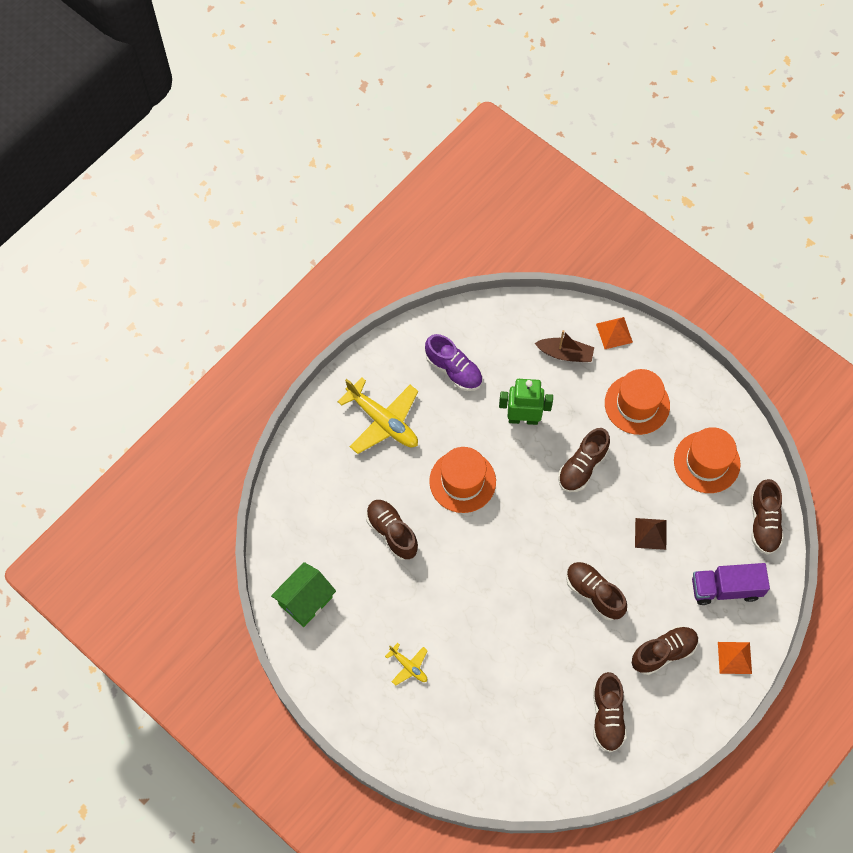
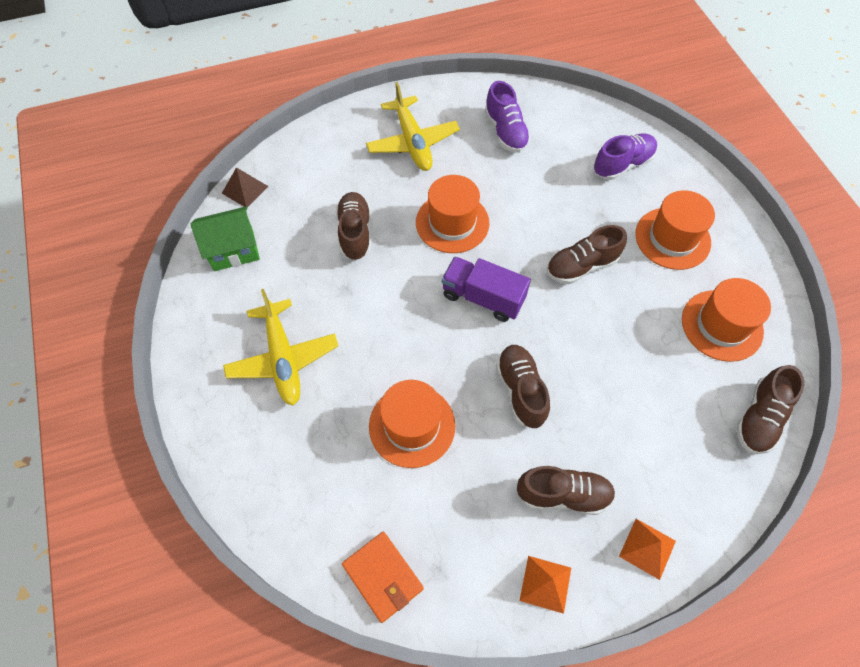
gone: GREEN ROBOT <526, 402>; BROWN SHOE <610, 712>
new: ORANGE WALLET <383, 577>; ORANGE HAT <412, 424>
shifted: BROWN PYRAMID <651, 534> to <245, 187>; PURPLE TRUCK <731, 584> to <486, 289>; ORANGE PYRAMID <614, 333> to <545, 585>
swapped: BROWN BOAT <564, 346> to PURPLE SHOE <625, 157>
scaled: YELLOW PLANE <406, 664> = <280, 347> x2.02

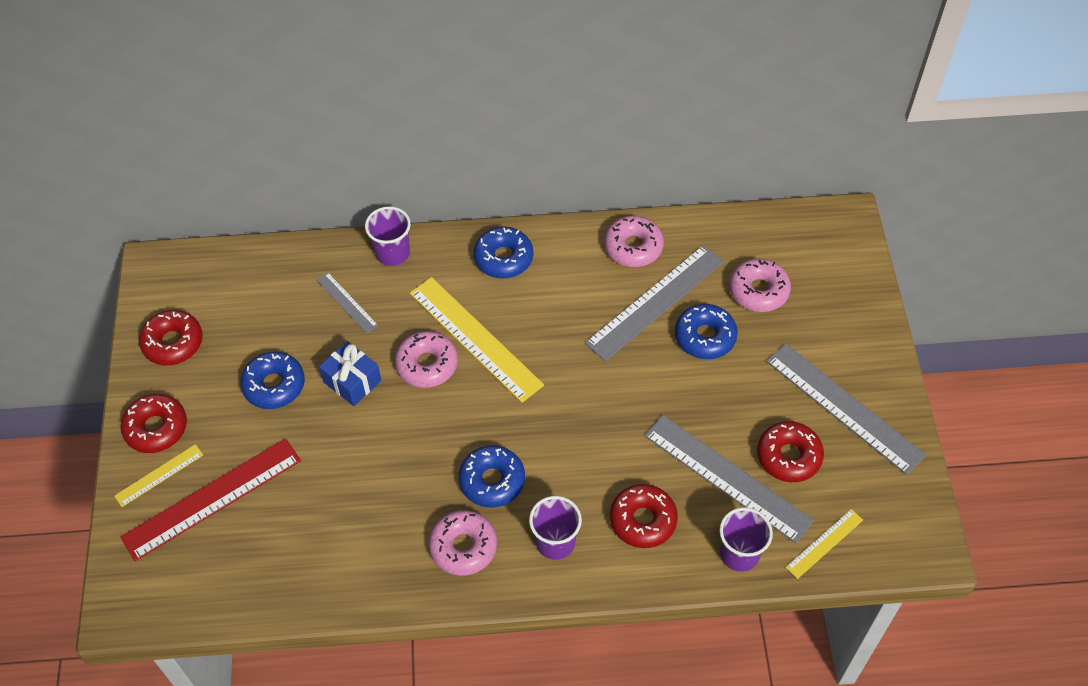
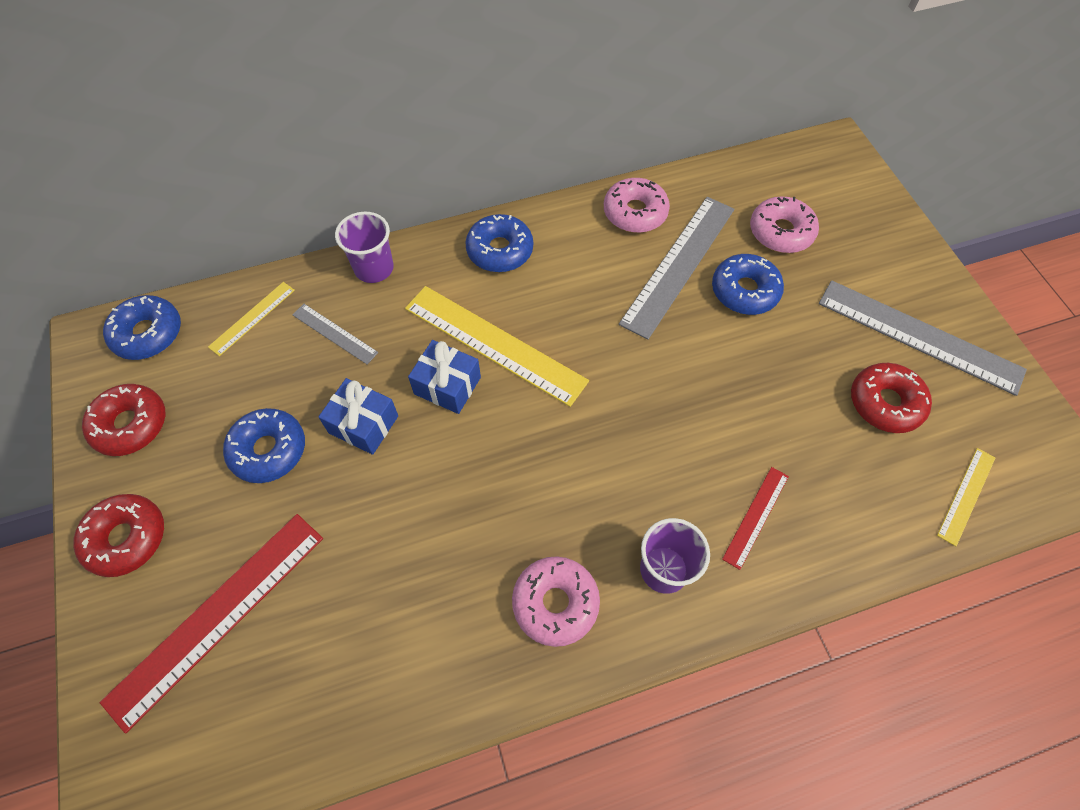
gone: GREY RULER <729, 479>; PURPLE CUP <746, 539>
shifted: BLUE DONUT <492, 476> to <142, 327>; YELLOW RULER <158, 475> to <251, 319>
swapped: PINK DONUT <426, 359> to BLUE GIFT <444, 377>; RED DONUT <644, 516> to RED RULER <755, 518>

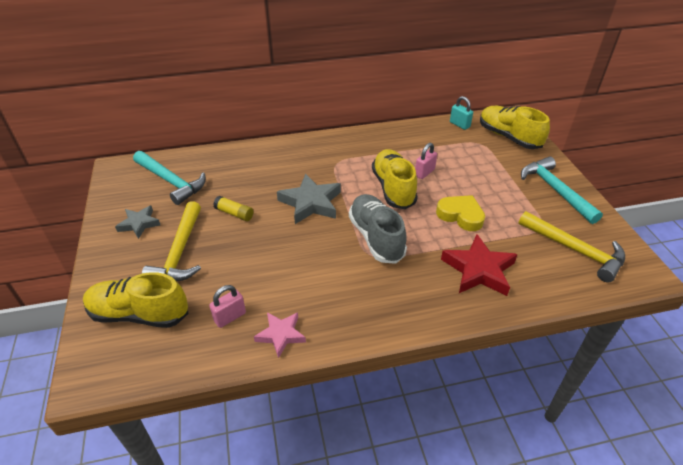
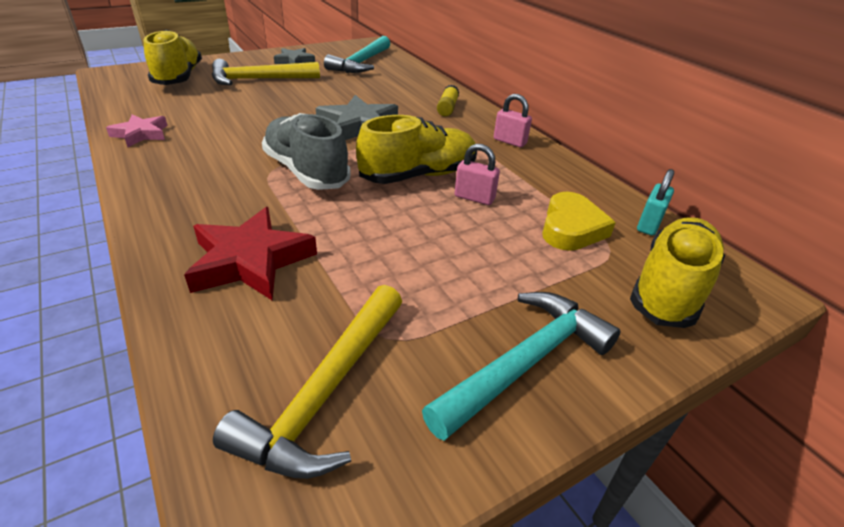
shifted: YELLOW GLUE STICK <233, 208> to <448, 101>; PINK PADLOCK <227, 306> to <513, 120>; YELLOW HEART <460, 213> to <579, 221>
rotated: GREY SHOE <378, 229> = <306, 151> 90 degrees counterclockwise

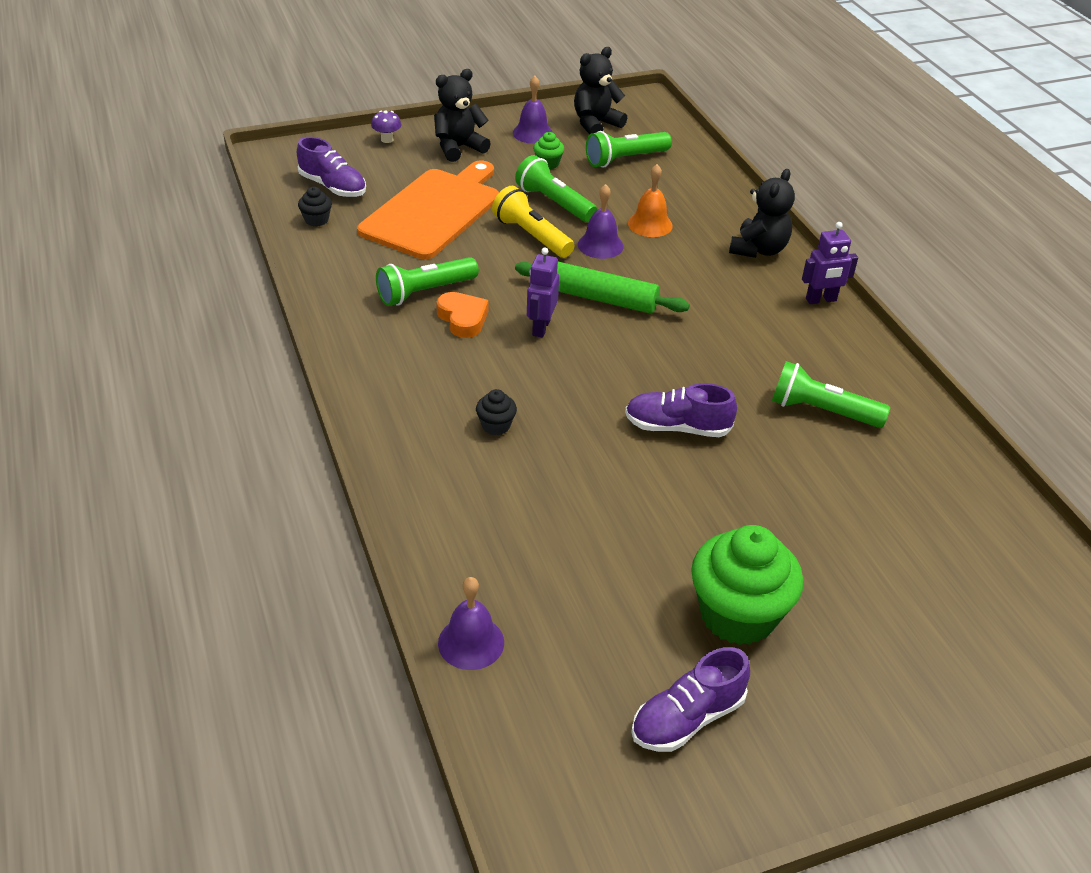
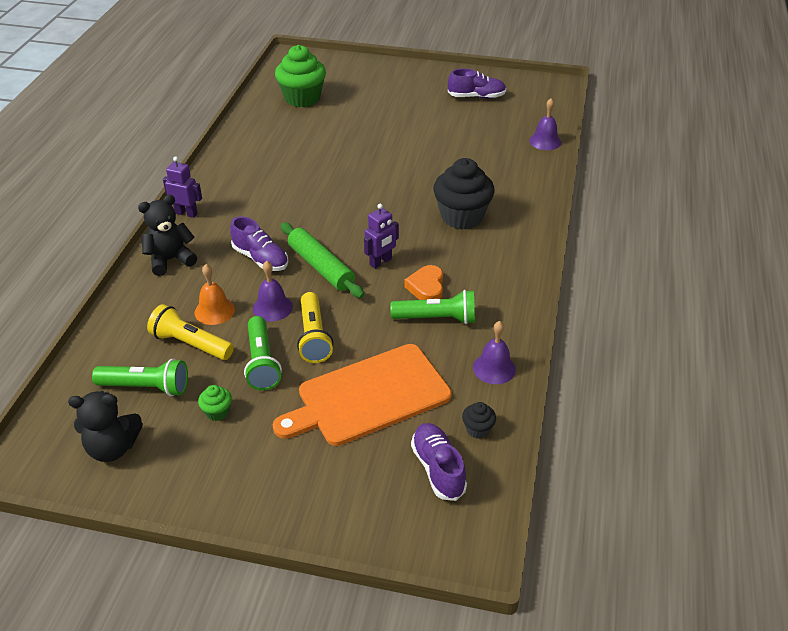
gone: PURPLE MUSHROOM <386, 126>; BLACK TEDDY BEAR <462, 115>; GREEN FLASHLIGHT <831, 394>
new: YELLOW FLASHLIGHT <190, 332>
shifted: PURPLE SHOE <681, 410> to <259, 243>; GREEN CUPCAKE <747, 585> to <300, 76>; PURPLE BELL <533, 110> to <494, 352>
scaled: BLACK CUPCAKE <496, 412> = <463, 193> x2.29

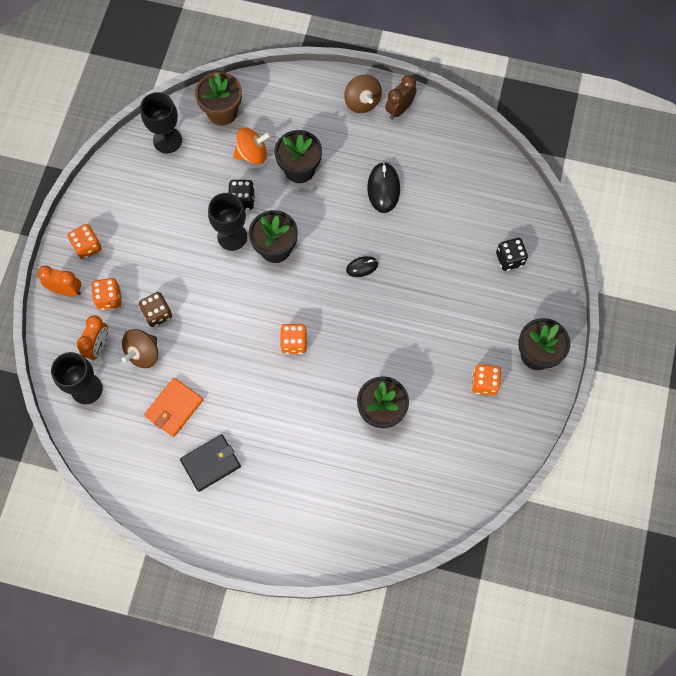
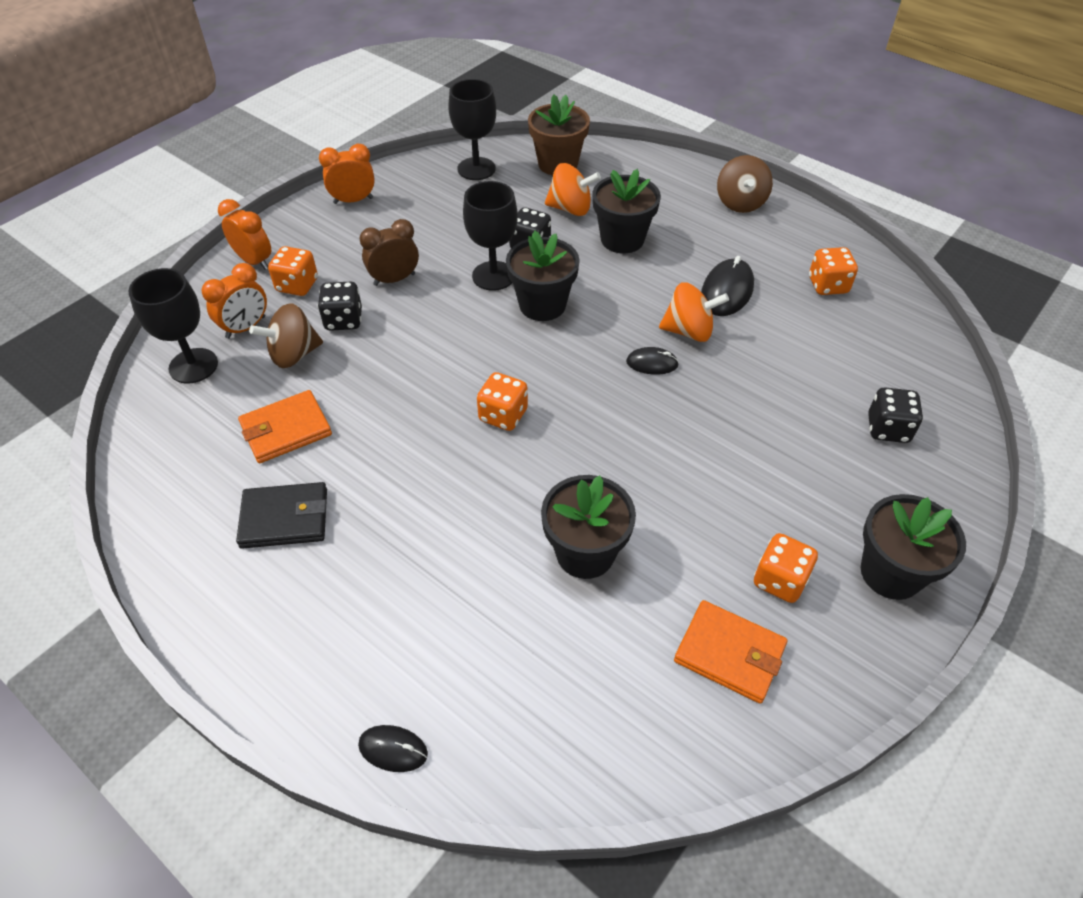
new: ORANGE CLOCK <347, 174>; BLACK MOUSE <393, 748>; ORANGE SPINNING TOP <694, 312>; ORANGE WALLET <730, 652>
shifted: BROWN CLOCK <401, 97> to <389, 252>; ORANGE DICE <85, 241> to <833, 271>
repainted: BROWN DICE <155, 309> to BLACK DICE <340, 306>

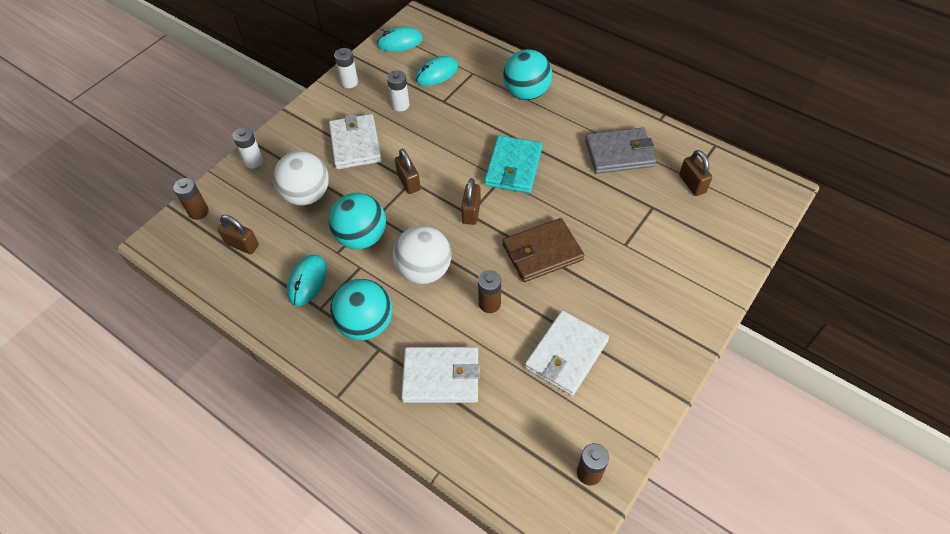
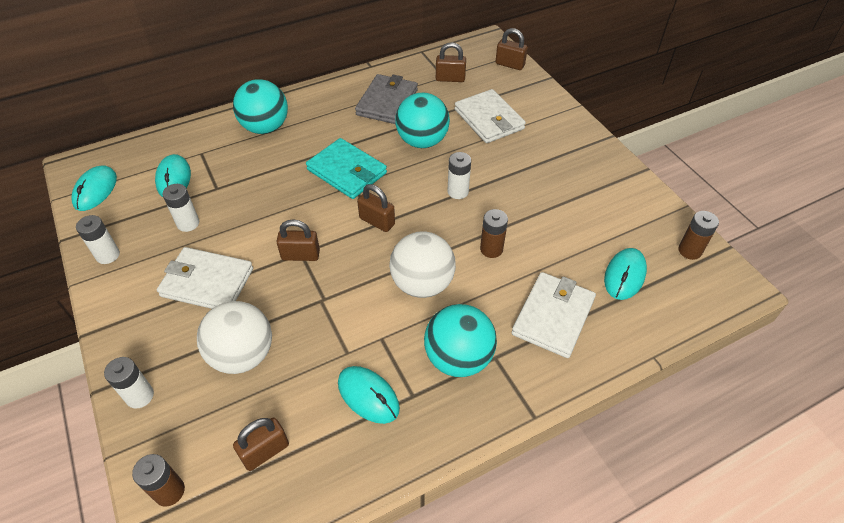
new: BROWN PADLOCK <511, 49>; TURQUOISE MOUSE <625, 274>
shifted: TURQUOISE BALL <357, 221> to <422, 120>; WHITE WALLET <567, 353> to <490, 116>
swapped: BROWN WALLET <543, 250> to WHITE BATTERY <459, 175>

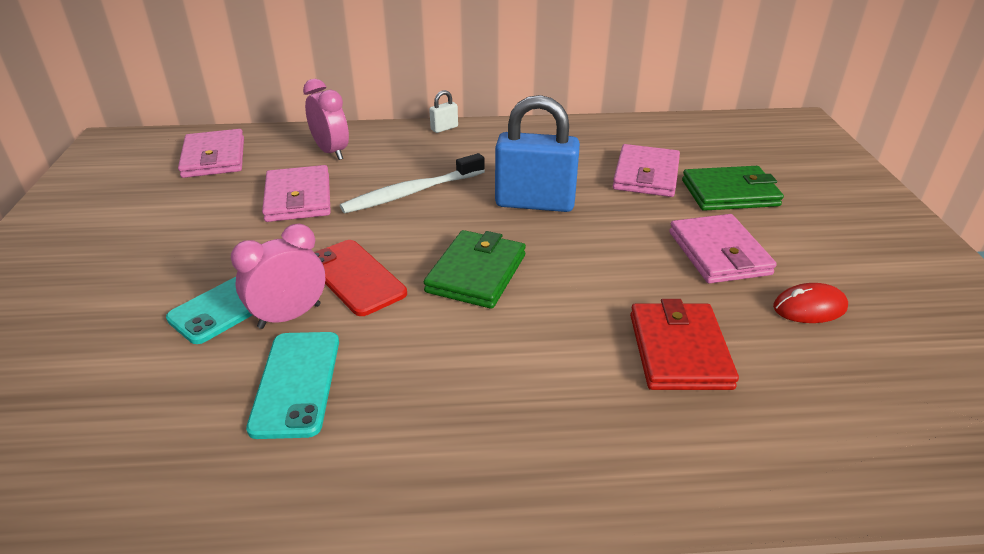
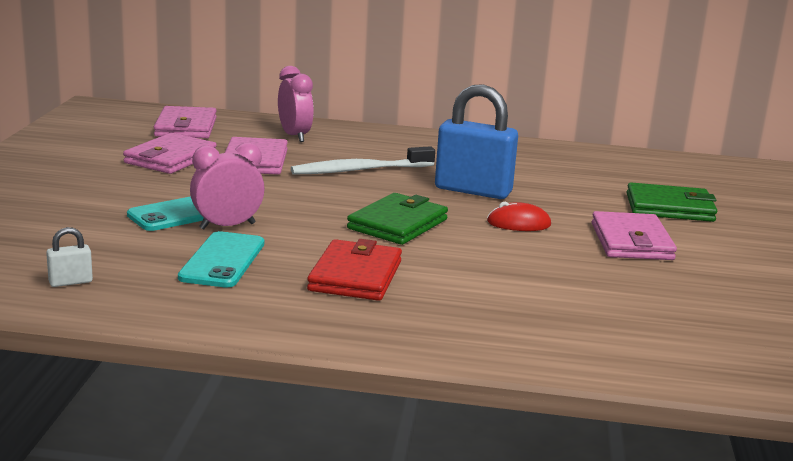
gone: RED PHONE <360, 278>
shifted: WHITE PADLOCK <443, 111> to <69, 257>; PINK WALLET <646, 170> to <170, 153>; RED WALLET <684, 344> to <354, 270>; RED MOUSE <810, 303> to <519, 216>

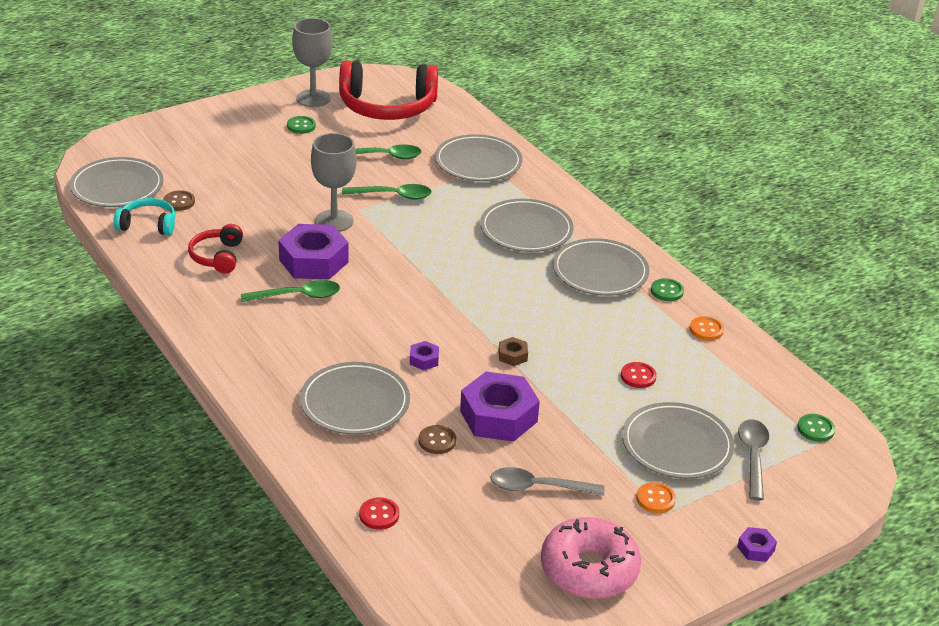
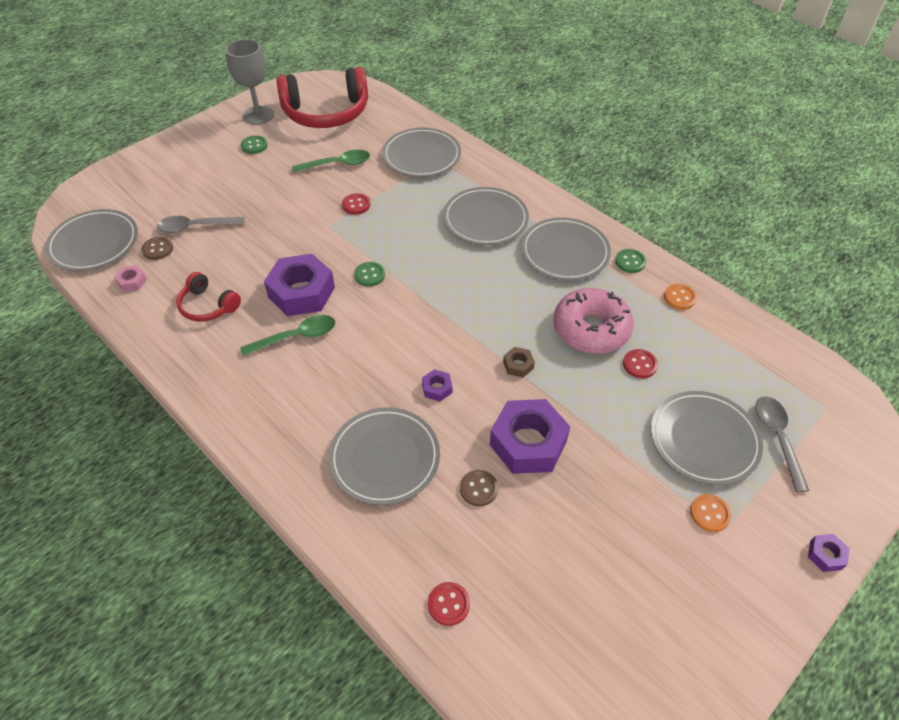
gone: GREY GOBLET <334, 182>
shifted: GREY SPOON <547, 481> to <200, 224>; GREEN BUTTON <816, 428> to <369, 274>; PINK DONUT <591, 558> to <593, 321>
swapped: TURQUOISE HEADPHONES <144, 216> to PINK NUT <130, 278>; GREEN SPOON <387, 192> to RED BUTTON <356, 204>
rotated: RED HEADPHONES <215, 249> = <208, 297> 45 degrees counterclockwise

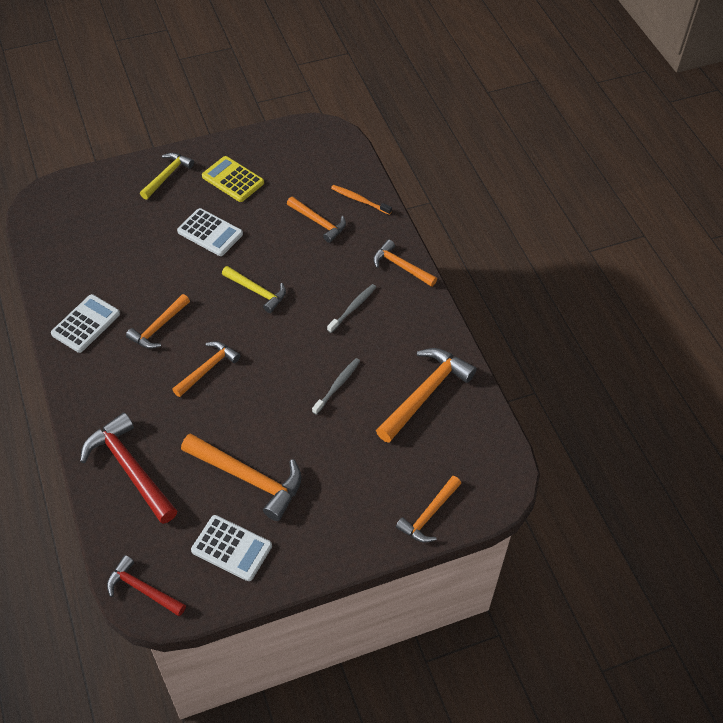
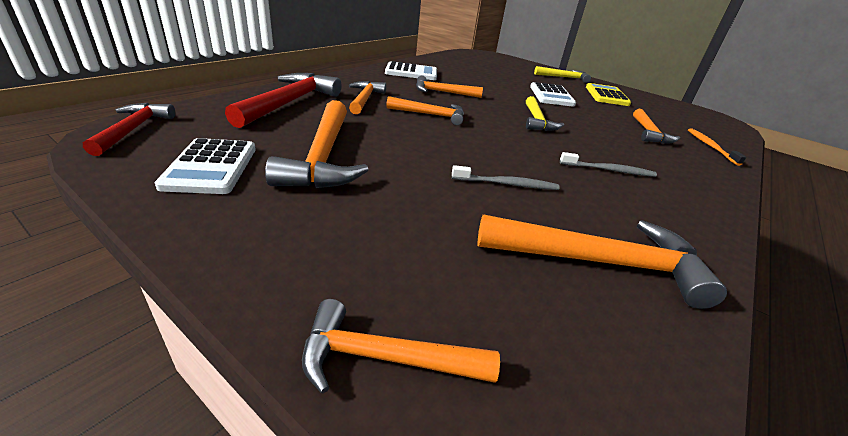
shifted: ORANGE HAMMER <405, 263> to <367, 97>

